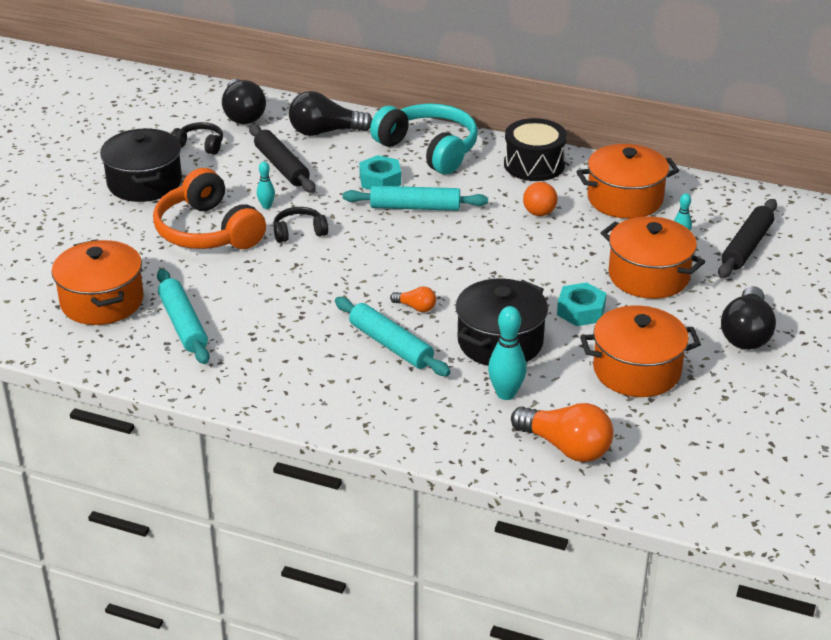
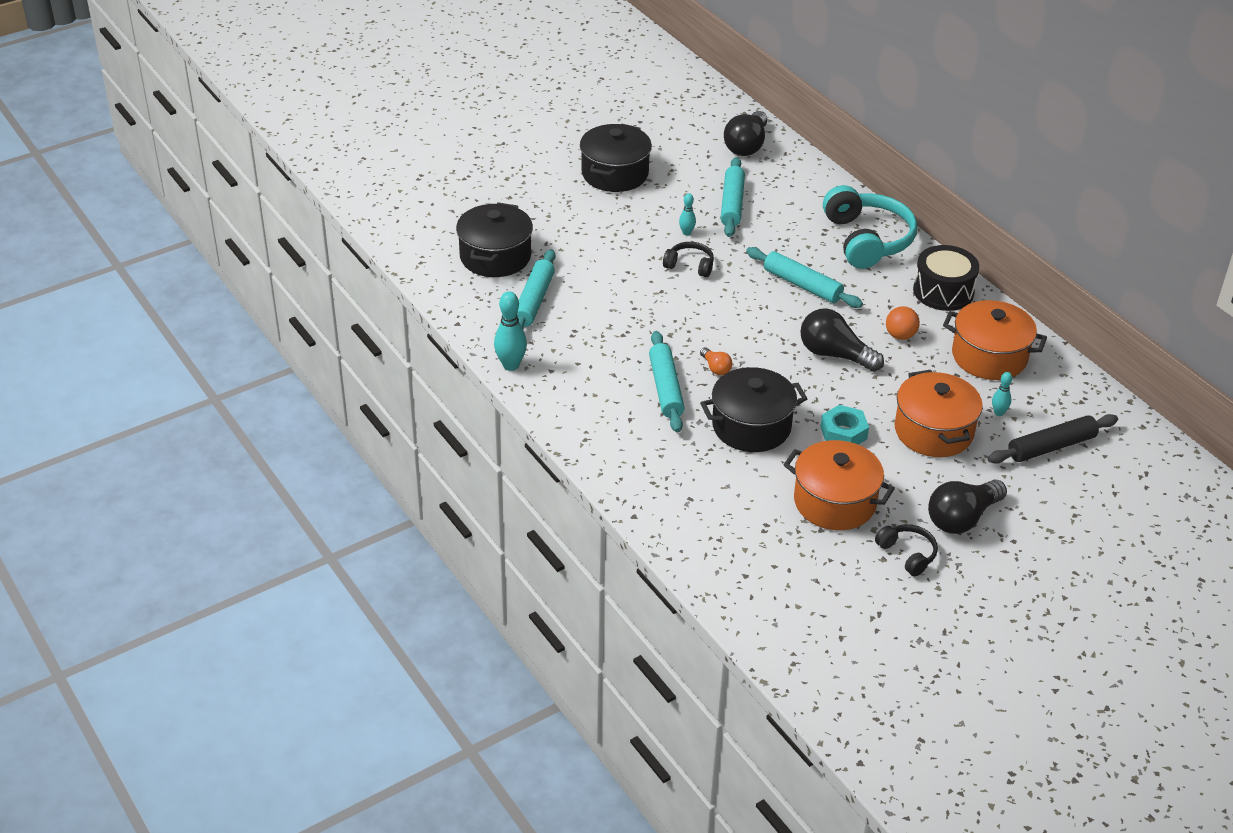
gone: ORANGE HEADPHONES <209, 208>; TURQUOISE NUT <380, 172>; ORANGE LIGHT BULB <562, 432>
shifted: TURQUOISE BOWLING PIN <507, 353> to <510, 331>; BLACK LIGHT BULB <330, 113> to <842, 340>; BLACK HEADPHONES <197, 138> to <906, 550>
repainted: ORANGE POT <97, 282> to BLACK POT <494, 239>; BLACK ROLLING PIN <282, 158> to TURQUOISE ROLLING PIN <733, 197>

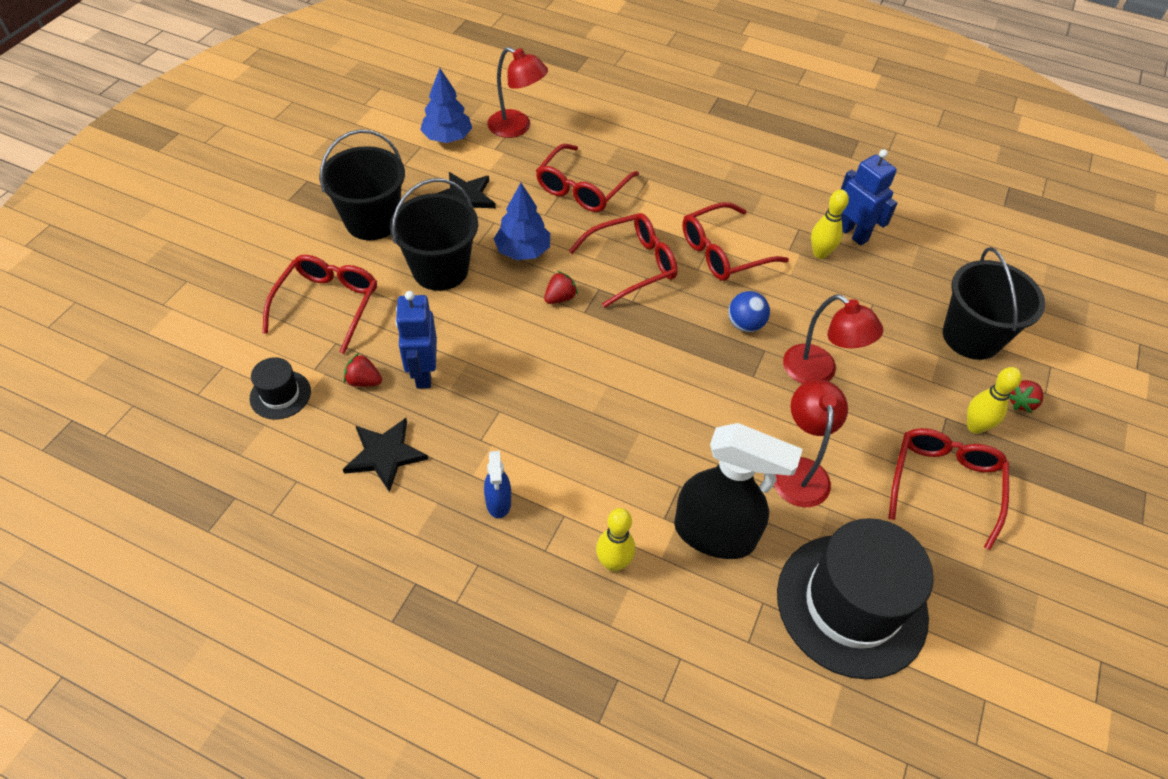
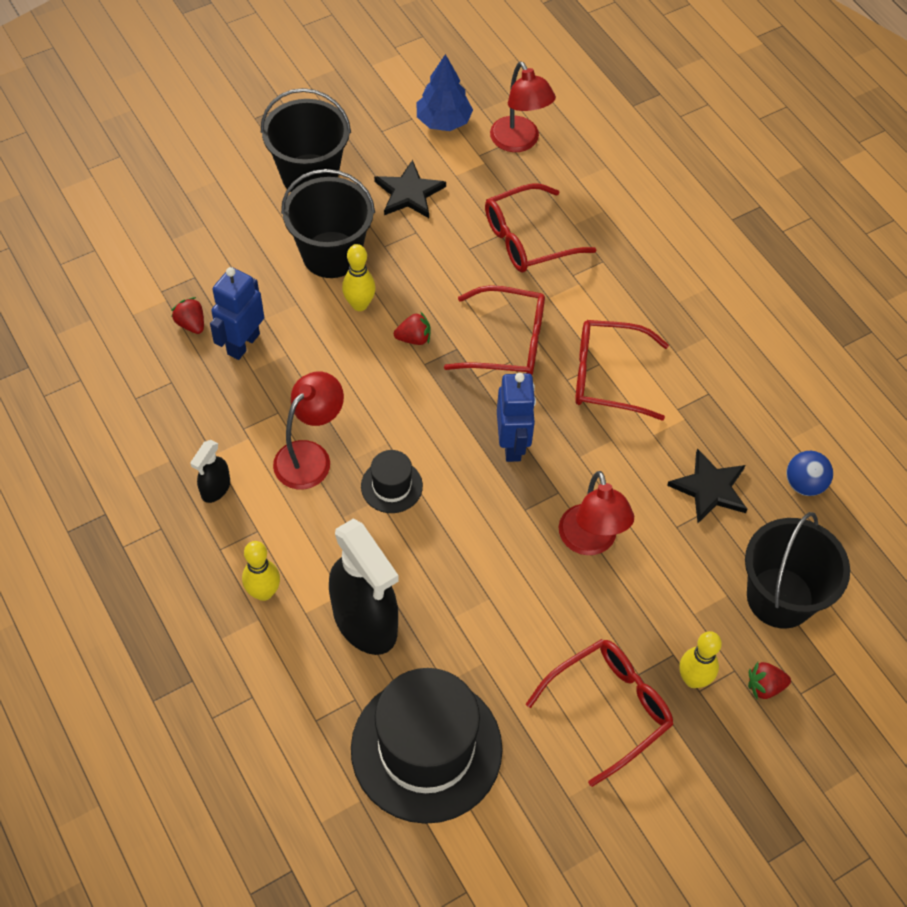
gone: RED GLASSES <319, 304>; BLUE TREE <522, 221>
shifted: RED LAMP <811, 443> to <308, 430>; YELLOW BOWLING PIN <830, 224> to <359, 277>; BLACK HAT <280, 388> to <392, 481>; BLUE ROBOT <869, 197> to <516, 417>; BLACK STAR <385, 455> to <707, 485>; BLUE BALL <749, 311> to <809, 473>
repainted: BLUE SPRAY BOTTLE <497, 484> to BLACK SPRAY BOTTLE <210, 471>

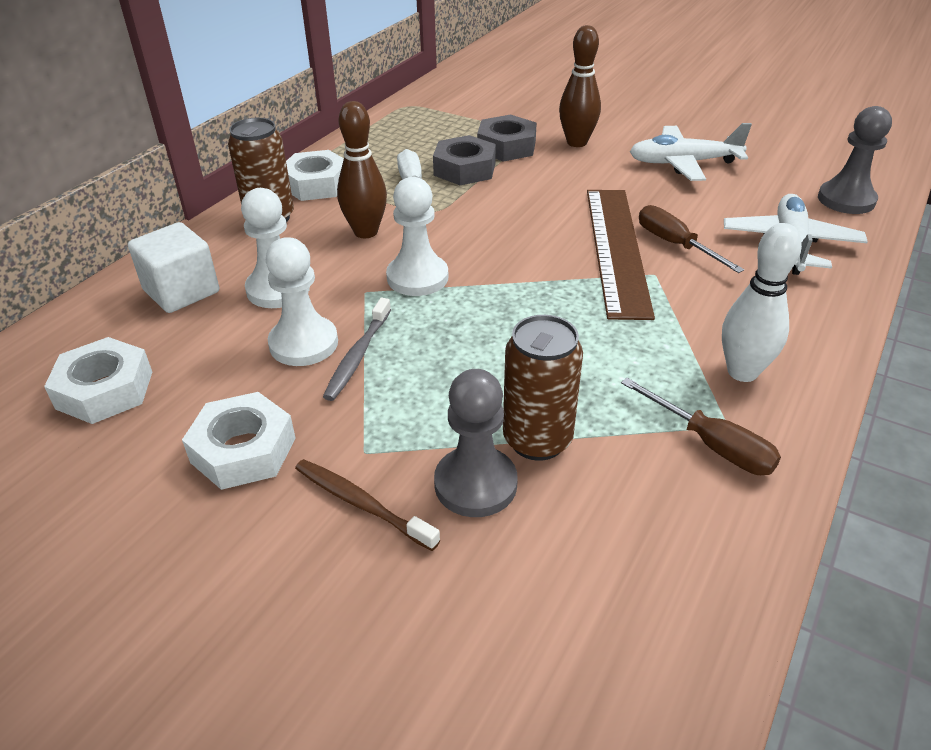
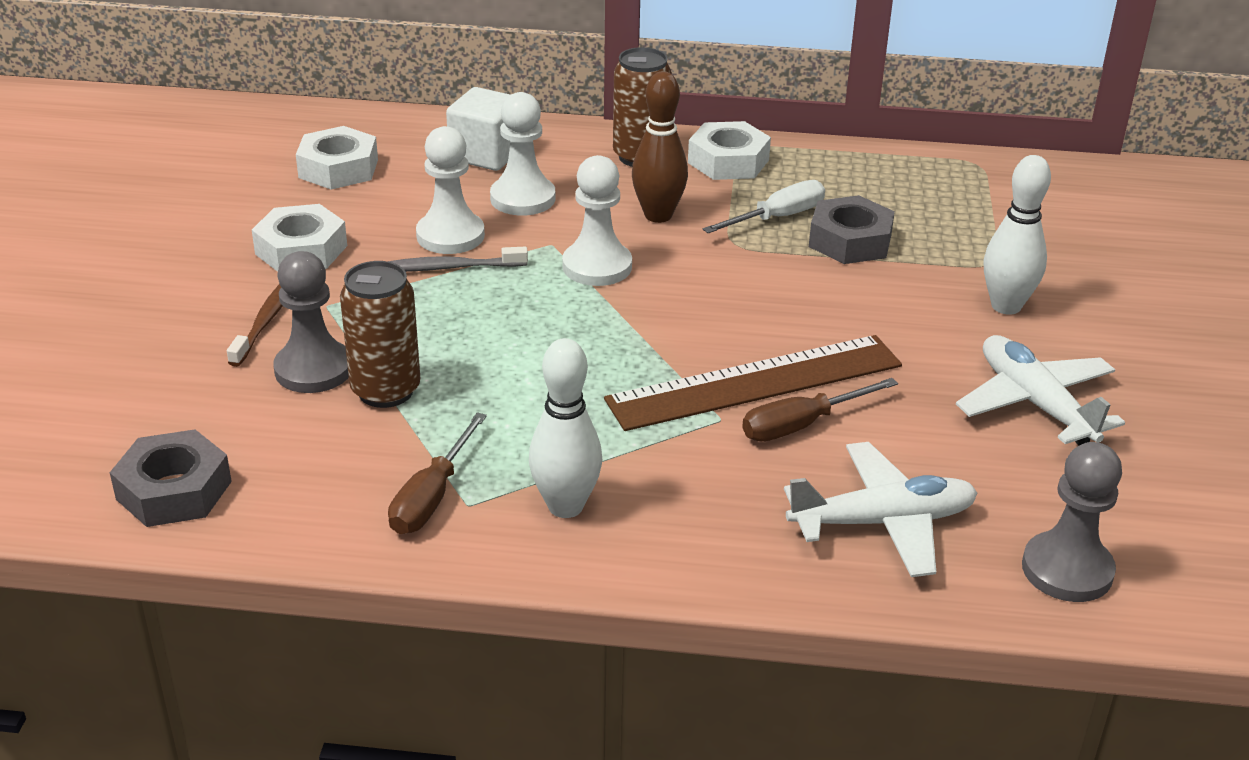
shifted: GREY NUT <507, 138> to <171, 478>
repainted: BROWN BOWLING PIN <580, 86> to WHITE BOWLING PIN <1017, 235>
rotated: BROWN SCREWDRIVER <691, 239> = <820, 410> 150 degrees counterclockwise

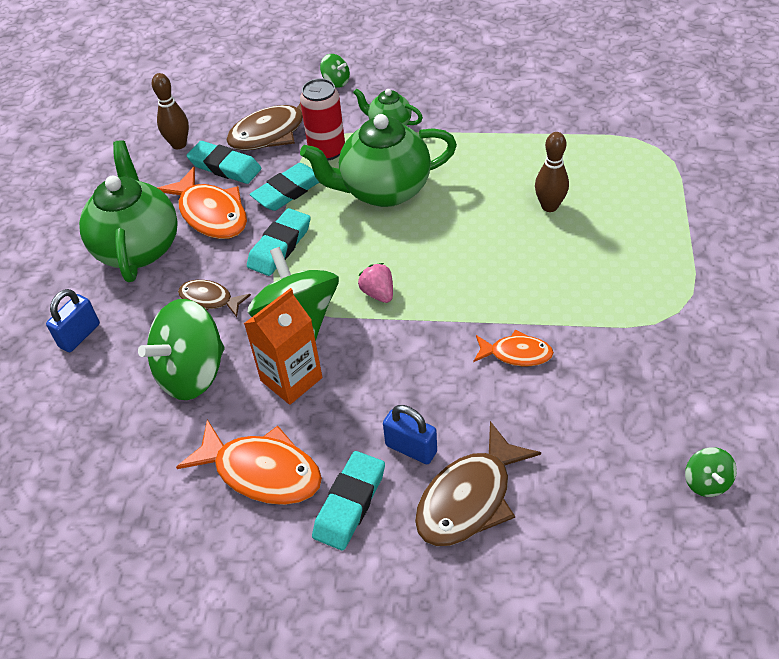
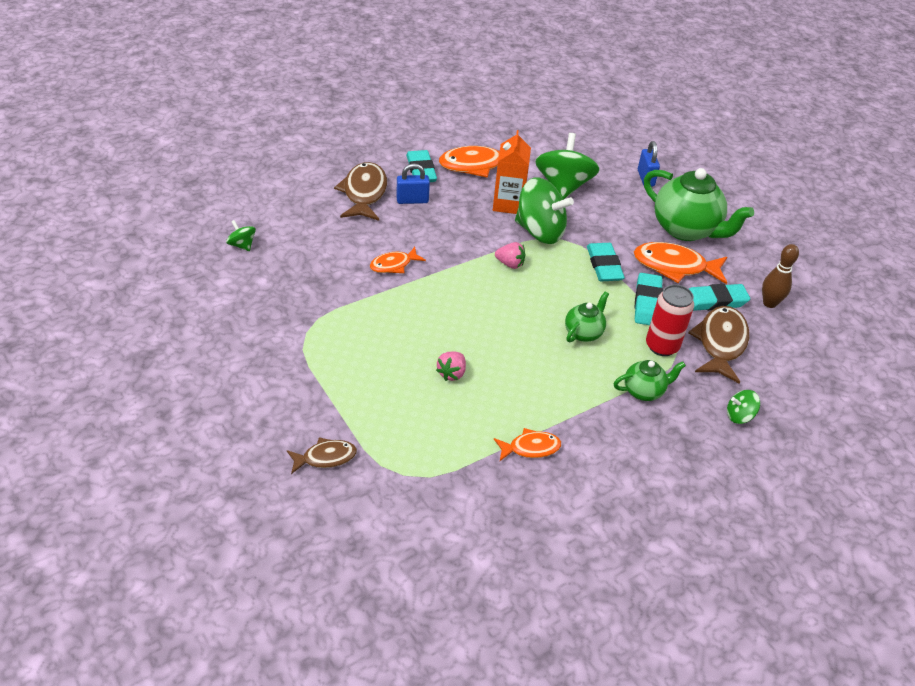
new: ORANGE FISH <527, 444>
shifted: BROWN FISH <214, 298> to <322, 455>
swapped: BROWN BOWLING PIN <552, 172> to PINK STRAWBERRY <451, 366>
scaled: GREEN TEAPOT <378, 160> = <587, 316> x0.51

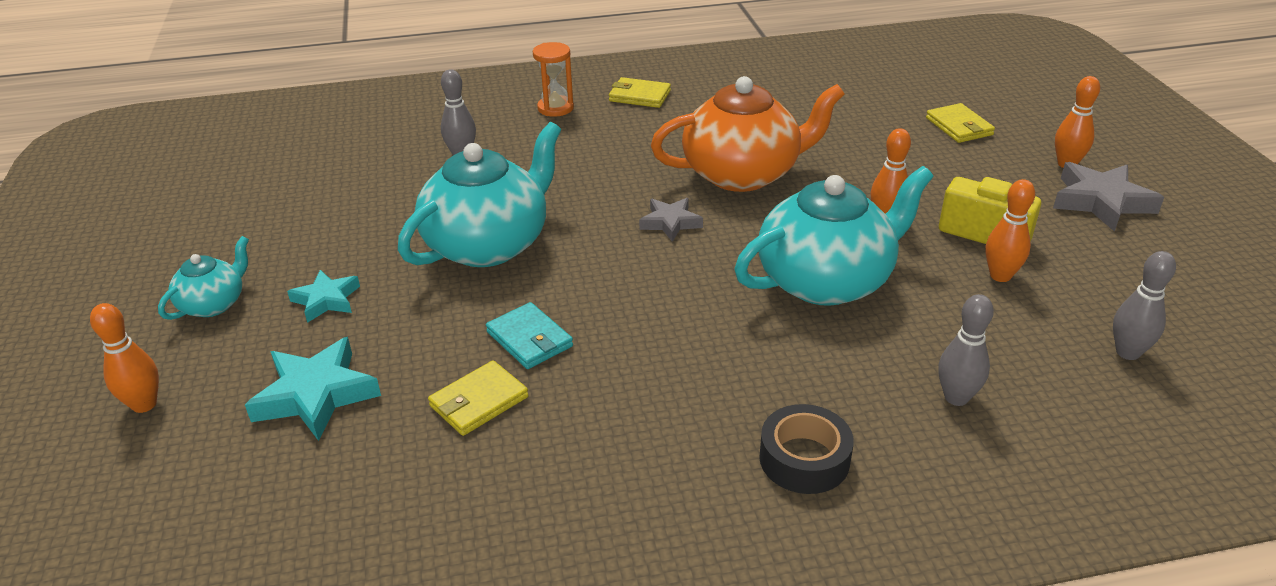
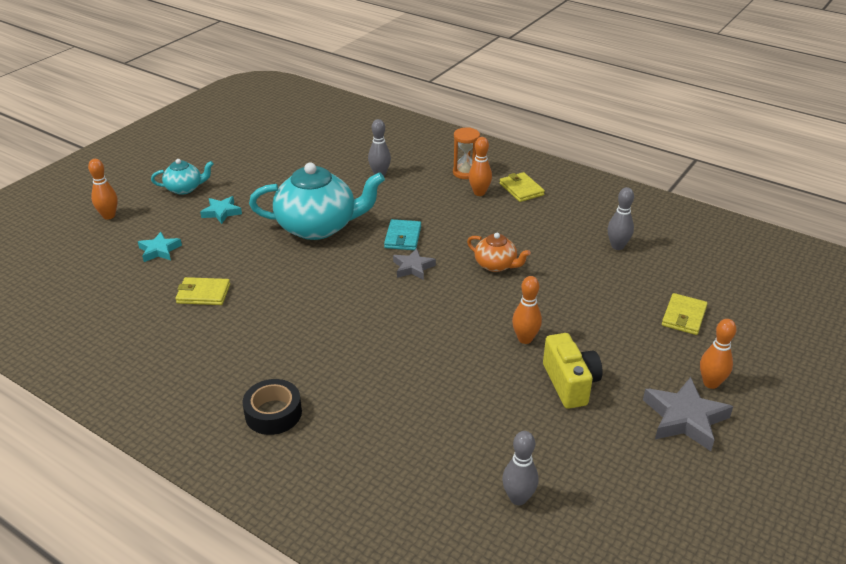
gone: TURQUOISE TEAPOT <834, 236>
shifted: TURQUOISE WALLET <529, 335> to <402, 234>; ORANGE BOWLING PIN <1010, 230> to <480, 166>; GREY BOWLING PIN <966, 350> to <621, 218>
scaled: TURQUOISE STAR <313, 389> = <160, 247> x0.62; ORANGE TEAPOT <748, 134> = <499, 252> x0.50

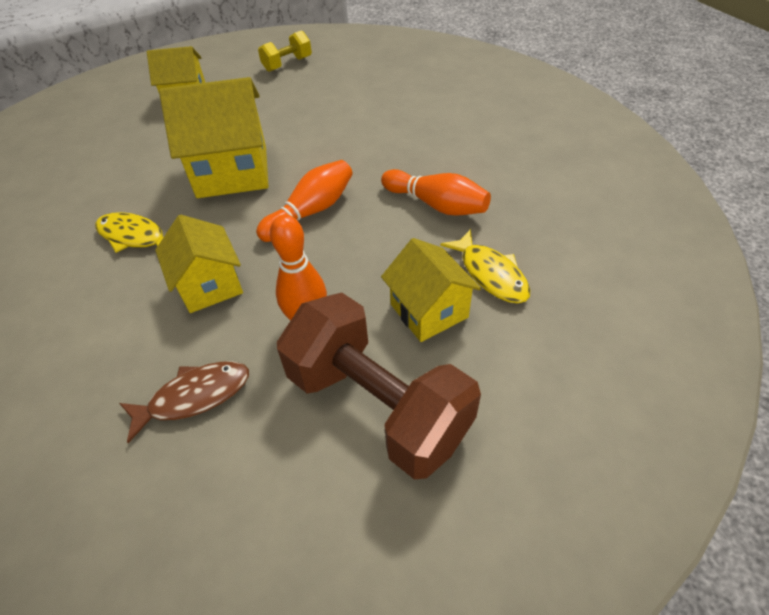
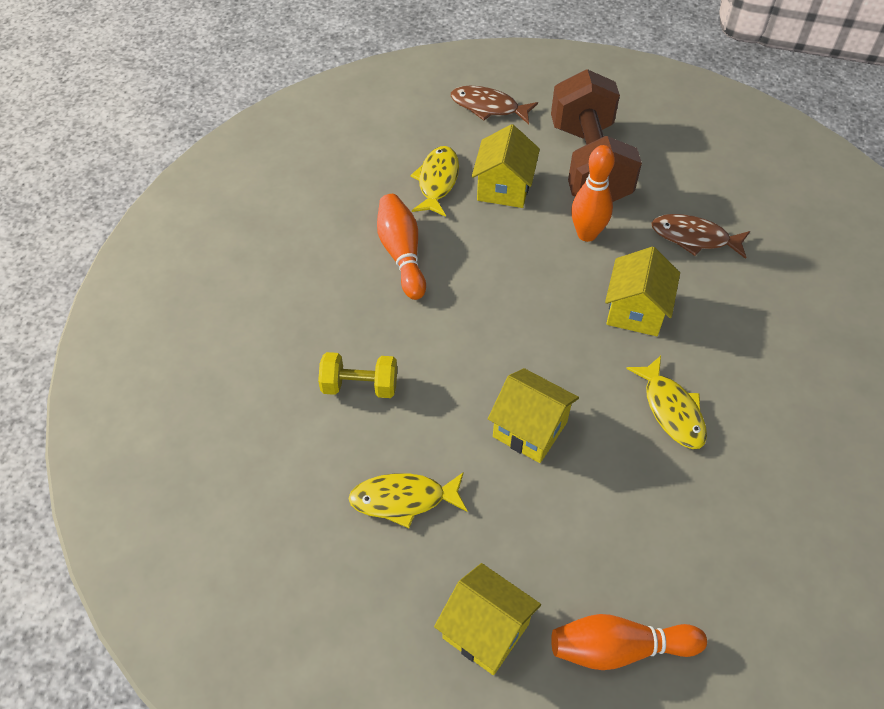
new: YELLOW FISH <407, 500>; BROWN FISH <494, 105>
shifted: YELLOW DUMBBELL <285, 51> to <357, 375>; ORANGE BOWLING PIN <304, 201> to <629, 642>
scaled: YELLOW HOUSE <214, 137> = <533, 415> x0.63

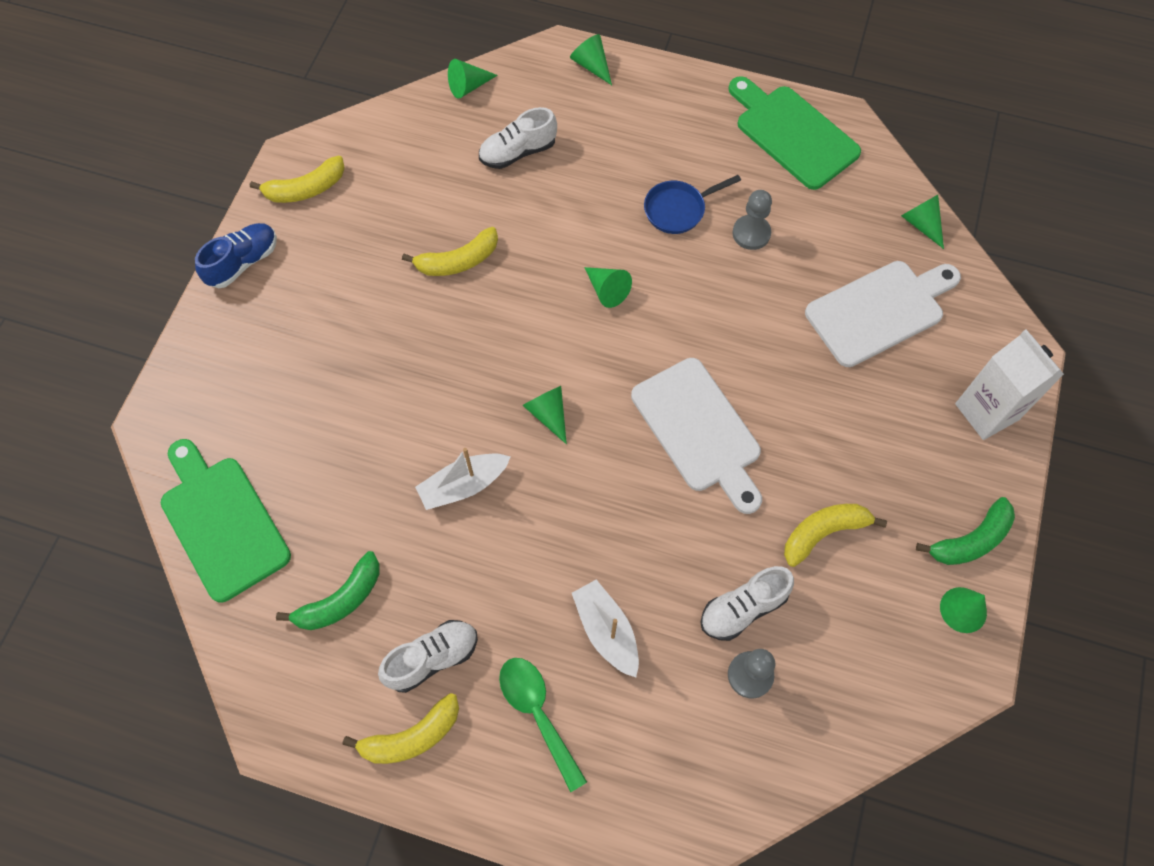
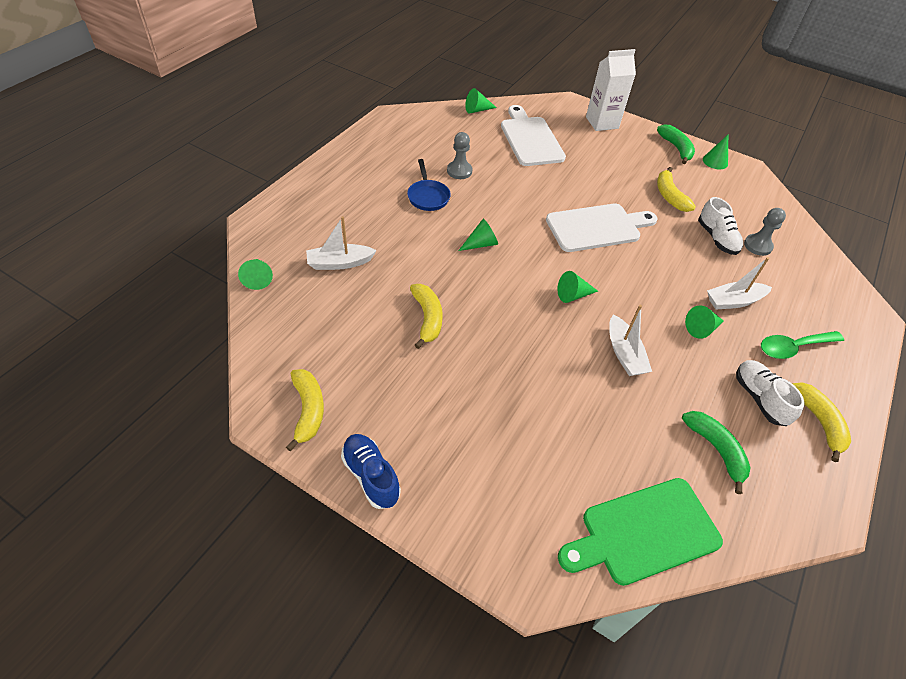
gone: GREEN CUTTING BOARD <794, 133>
shifted: GREEN CONE <591, 59> to <704, 322>
swapped: WHITE SHOE <518, 138> to WHITE BOAT <341, 243>

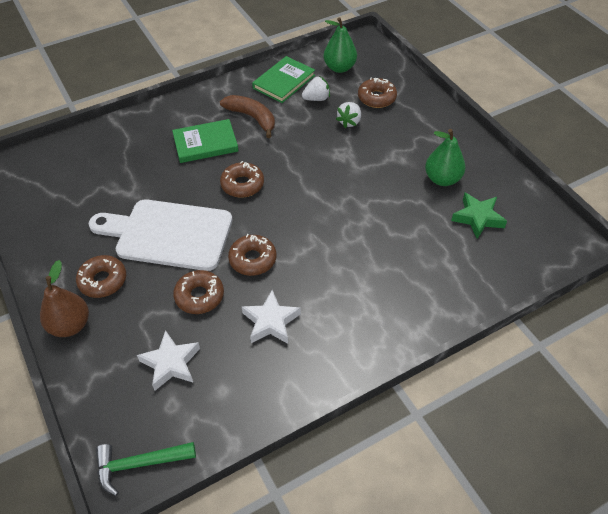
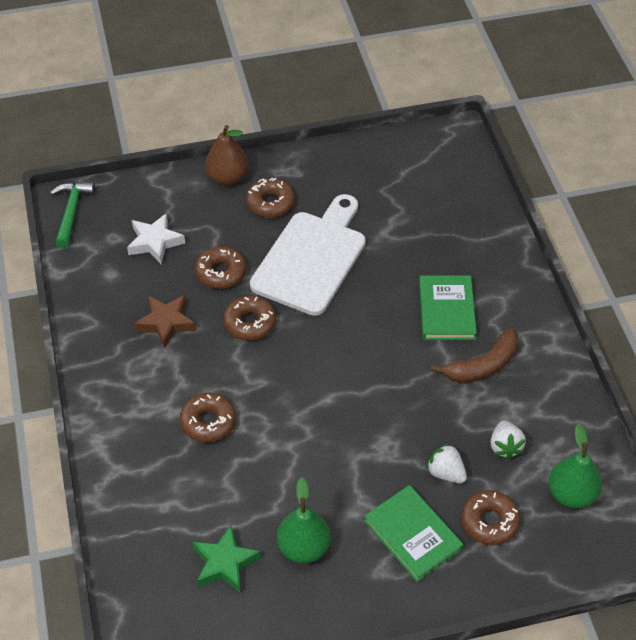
shifted: BROWN DONUT <242, 179> to <208, 418>; GREEN BOOK <283, 79> to <413, 533>
repainted: WHITE STAR <271, 317> to BROWN STAR <165, 321>

